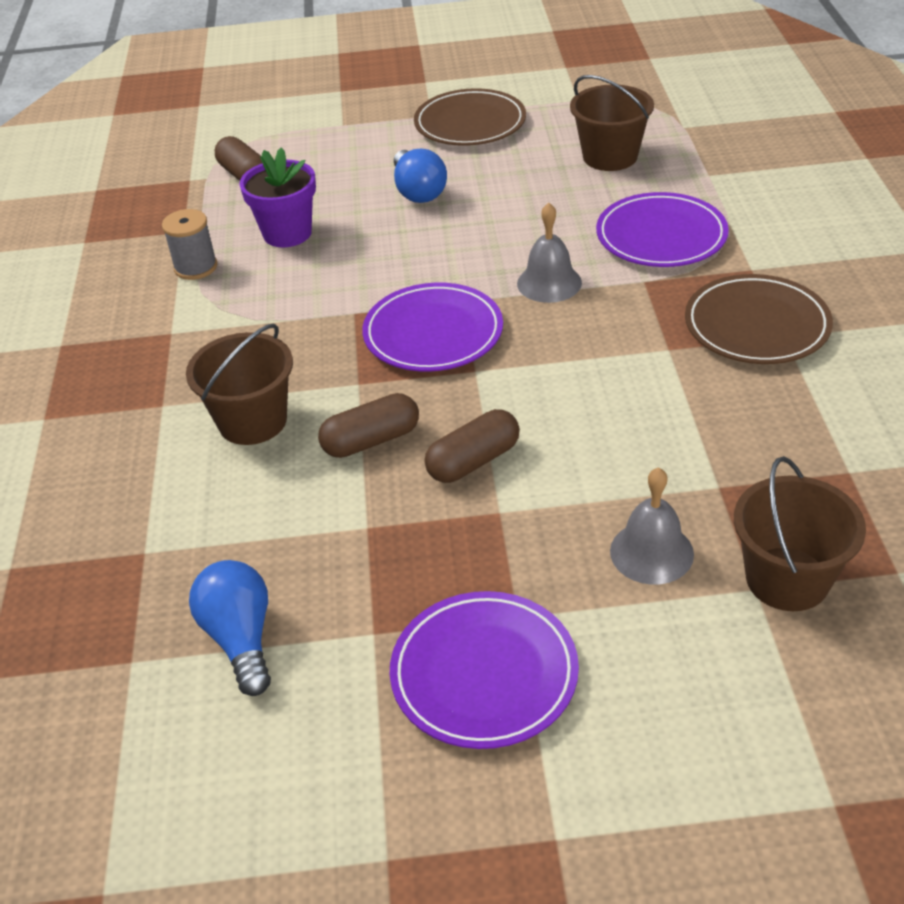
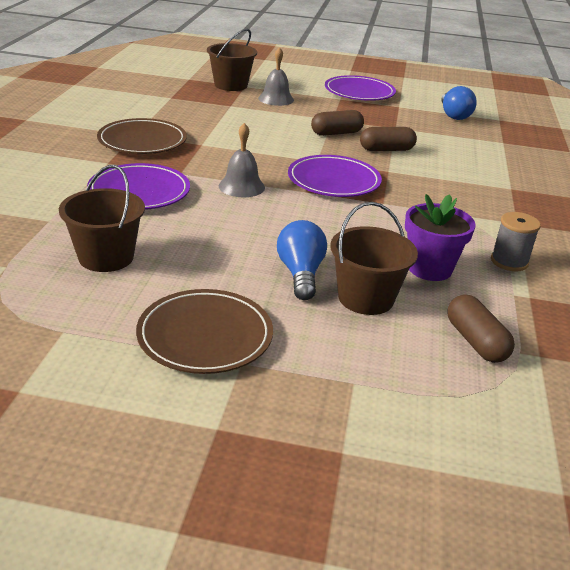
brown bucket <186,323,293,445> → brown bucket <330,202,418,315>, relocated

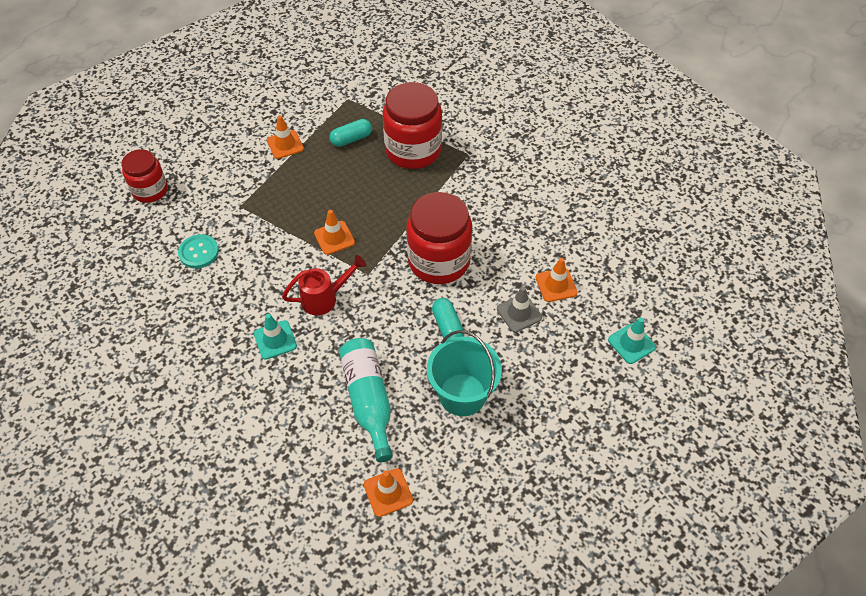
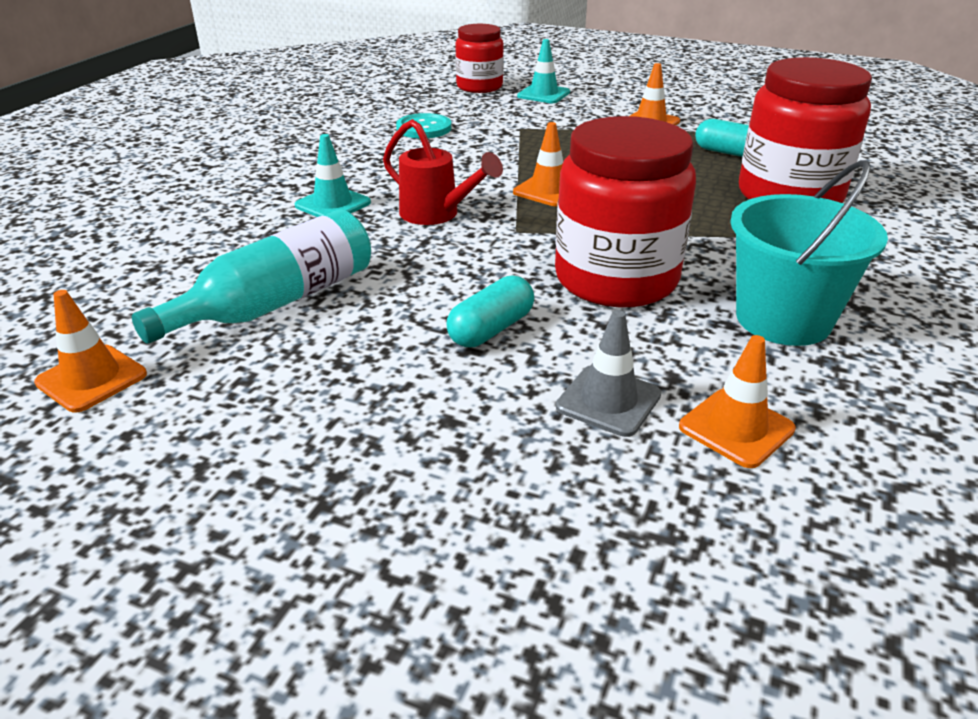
turquoise bucket <427,330,502,416> → turquoise bucket <730,160,888,346>, relocated
turquoise traffic cone <608,317,656,364> → turquoise traffic cone <517,39,570,103>, relocated

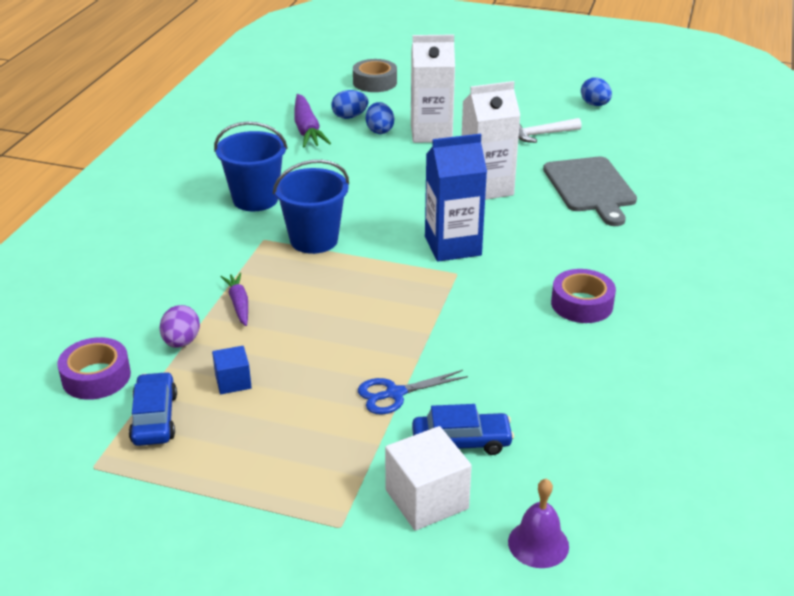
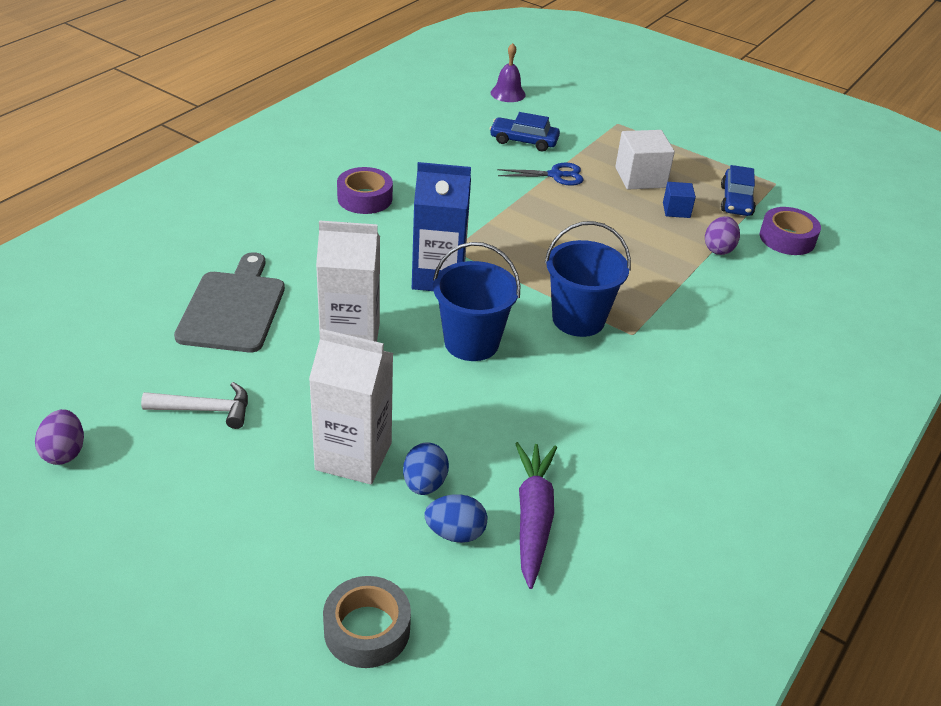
blue bucket <214,122,288,211> → blue bucket <433,242,520,361>, relocated
purple carrot <221,273,248,326> → -
white cube <385,426,472,531> → white cube <615,130,675,189>, relocated
blue egg <581,77,612,106> → purple egg <35,409,84,465>

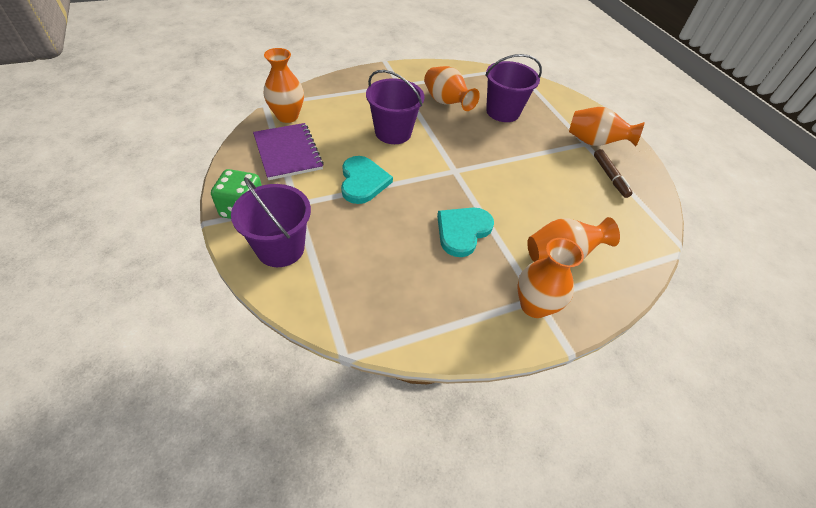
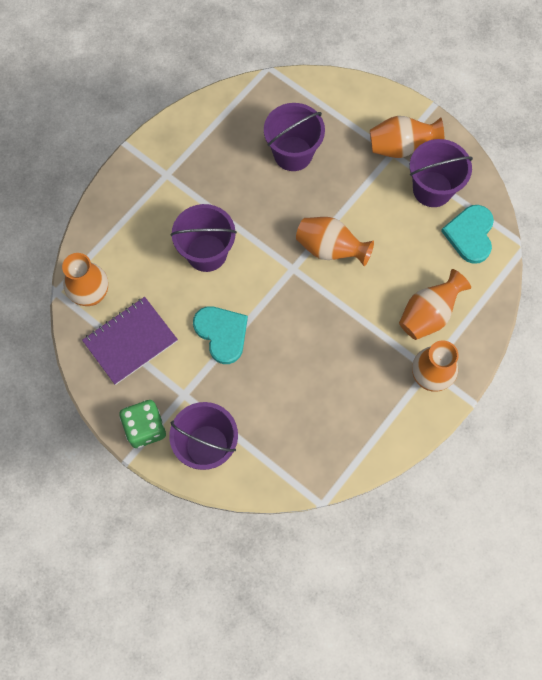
purple notebook <253,123,324,180> → purple notebook <82,297,178,385>, 75 degrees counterclockwise
orange vase <424,66,480,111> → orange vase <296,217,374,266>, relocated
turquoise heart <437,207,494,257> → turquoise heart <441,205,494,264>, relocated
brown marker <594,149,632,198> → purple bucket <410,139,473,207>

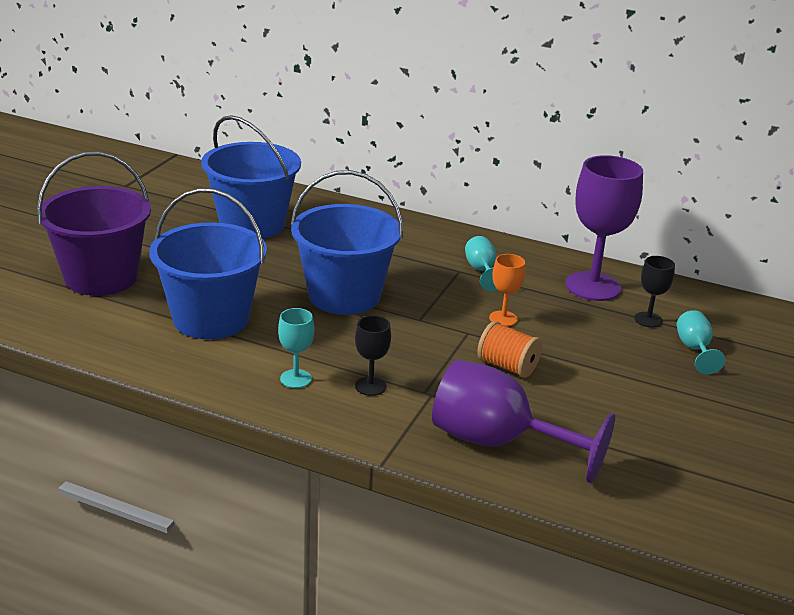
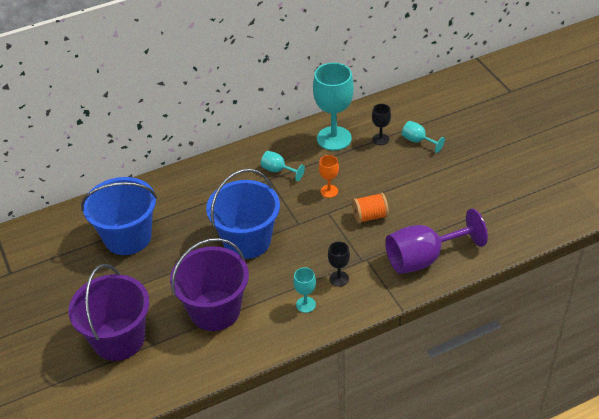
blue bucket <149,188,267,340> → purple bucket <170,238,249,331>
purple goblet <565,155,643,301> → turquoise goblet <313,63,354,151>

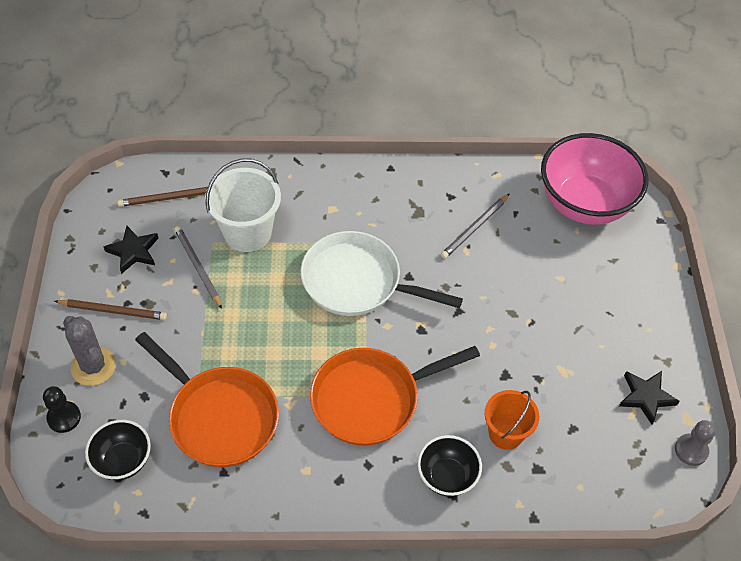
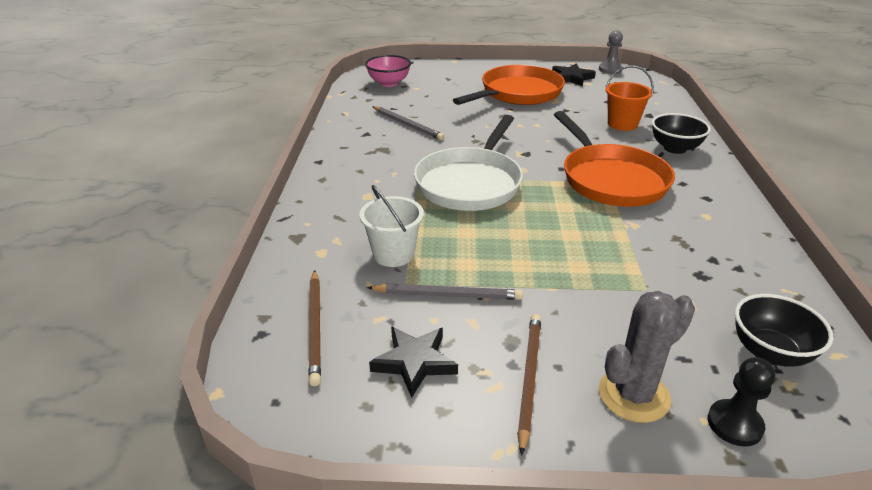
orange pan <135,332,279,467> → orange pan <453,65,565,105>, relocated
grey pencil <174,226,222,309> → grey pencil <367,284,523,300>, 150 degrees counterclockwise
white bucket <205,158,281,252> → white bucket <359,185,424,267>, x0.65
pink bowl <541,133,648,225> → pink bowl <365,55,411,87>, x0.51

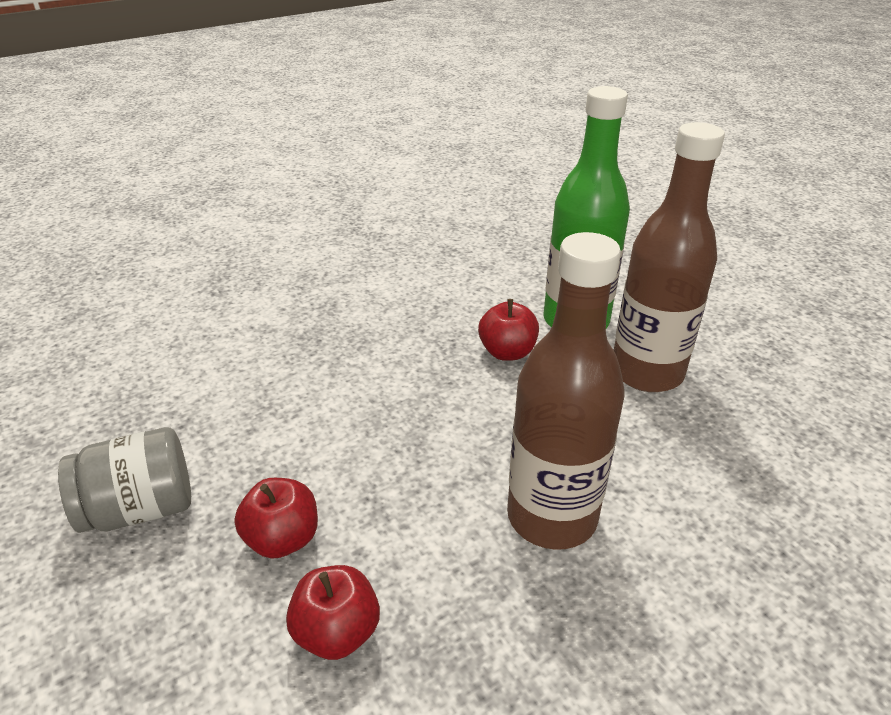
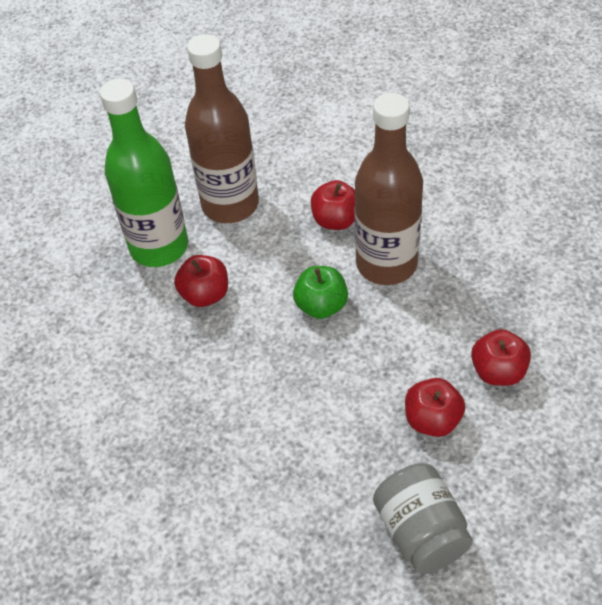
- → green apple <293,266,348,319>
- → red apple <311,180,355,230>

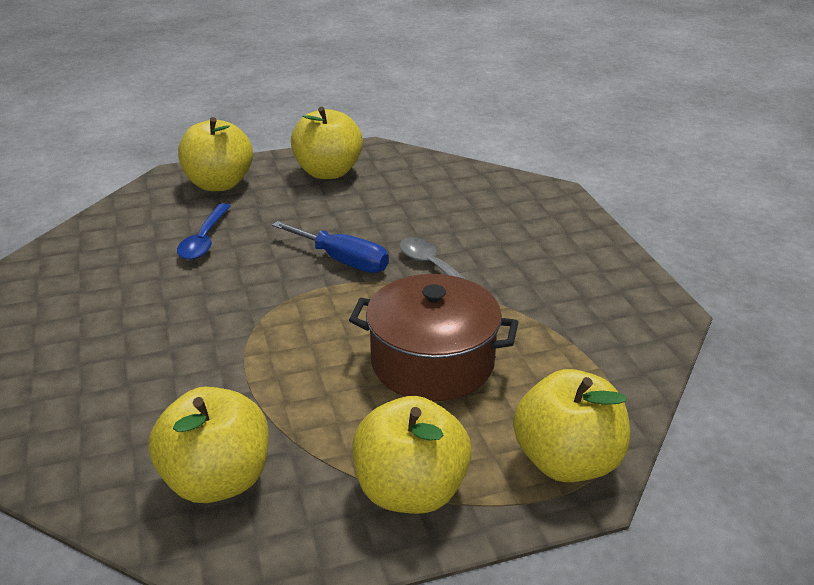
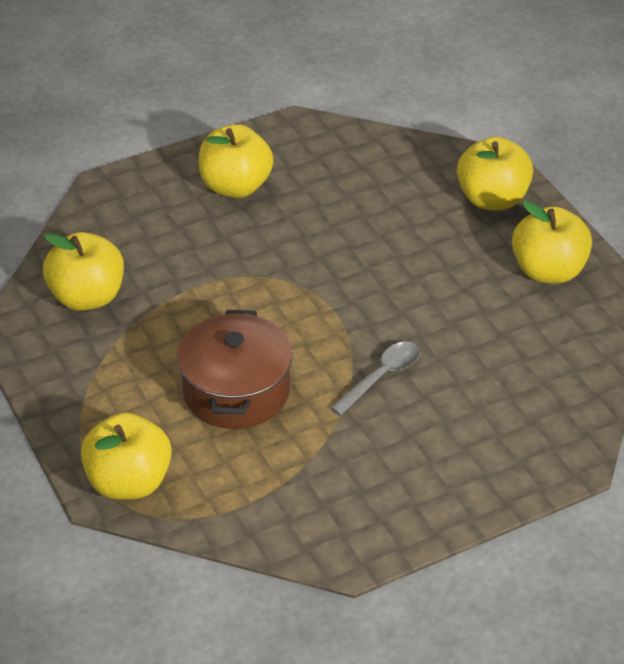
blue spoon <177,203,230,260> → -
blue screwdriver <272,221,389,273> → -
yellow apple <352,396,472,514> → yellow apple <199,124,274,198>, relocated

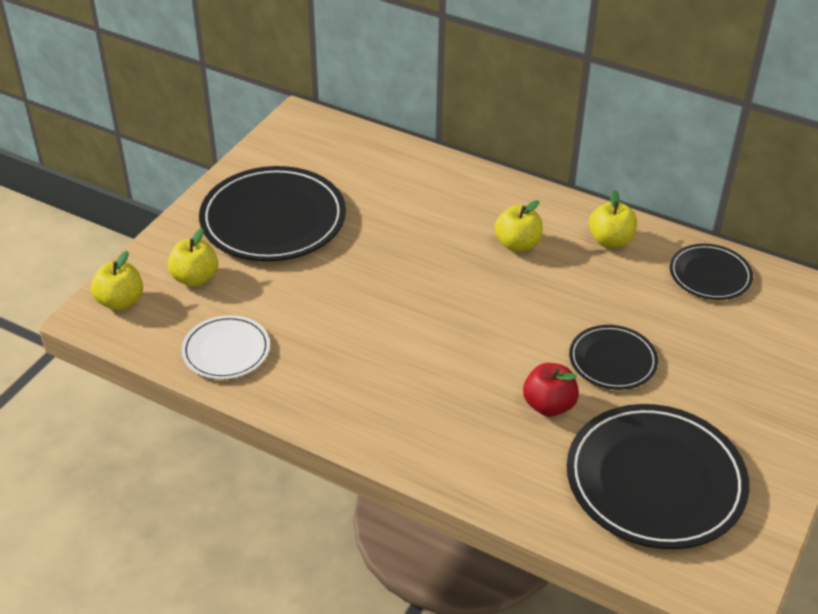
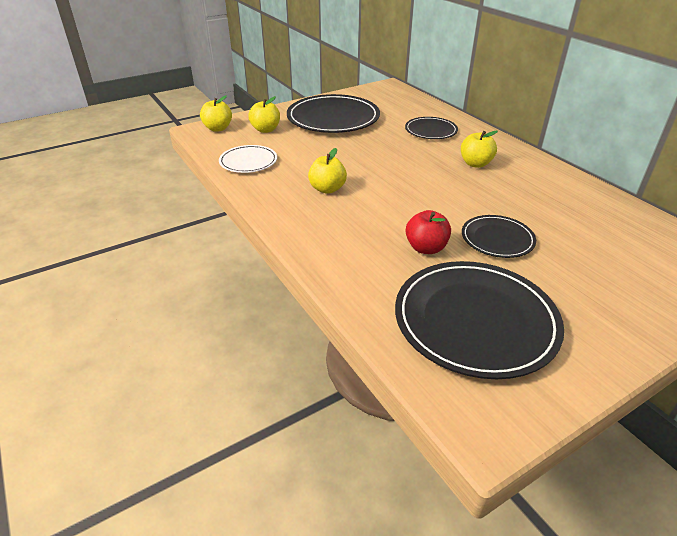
yellow apple <589,190,637,248> → yellow apple <308,148,347,194>, relocated
black plate <670,244,753,300> → black plate <405,117,458,139>, relocated

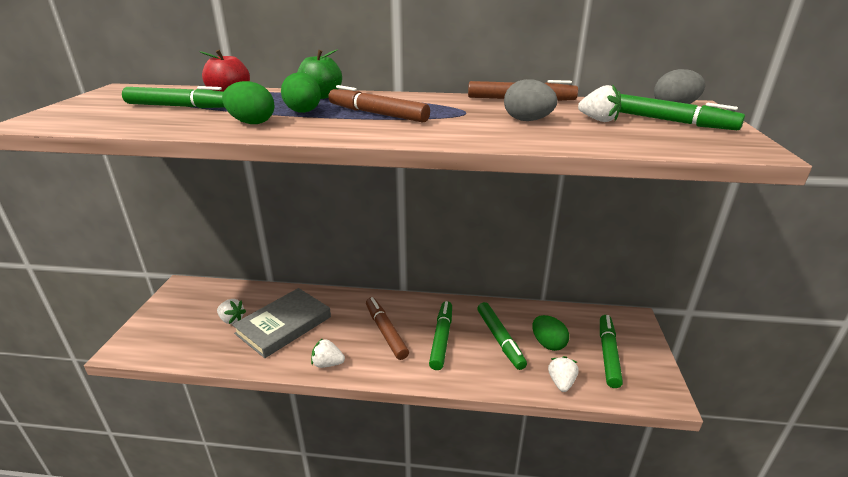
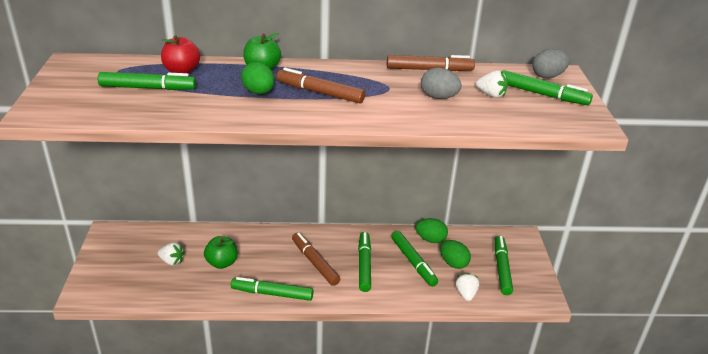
green egg <222,81,274,124> → green egg <416,218,448,243>, relocated
grey book <232,288,331,358> → green apple <204,236,238,269>
white strawberry <311,338,345,368> → green marker <231,277,313,301>

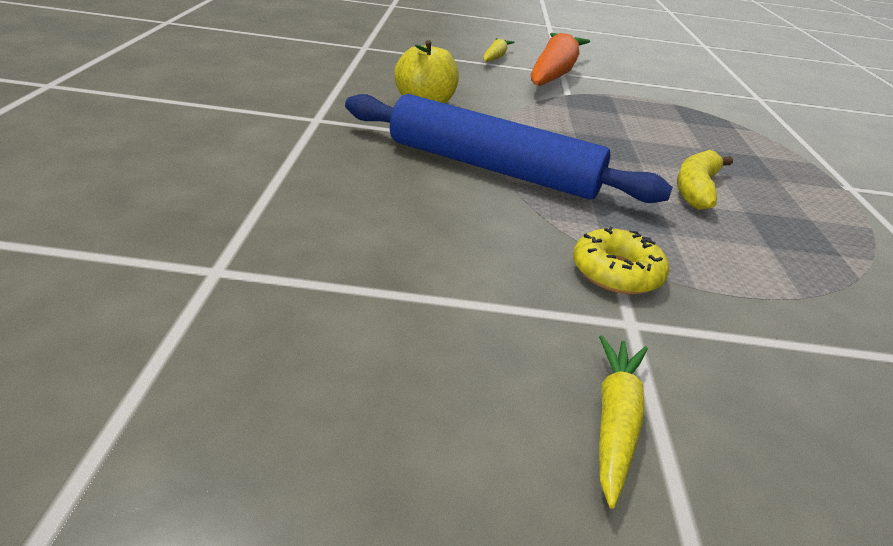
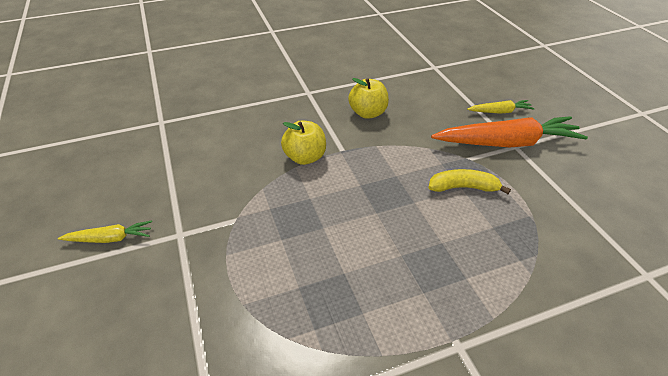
blue rolling pin <345,94,673,203> → yellow apple <281,120,326,165>
yellow donut <573,227,669,294> → -
yellow banana <677,150,733,210> → yellow banana <428,169,511,194>, relocated

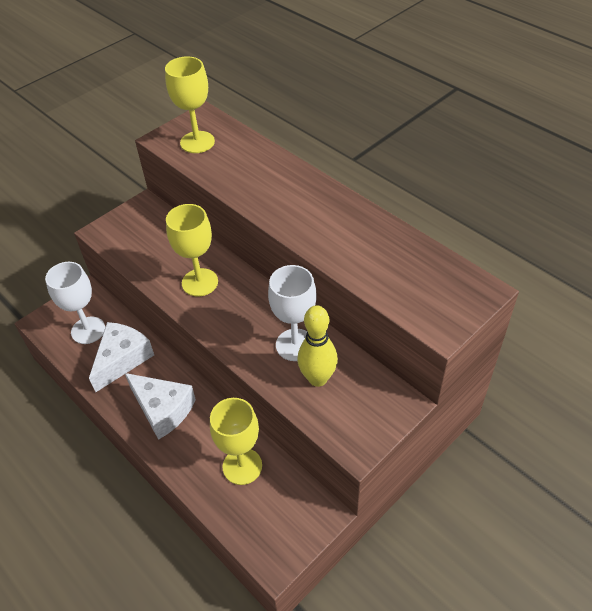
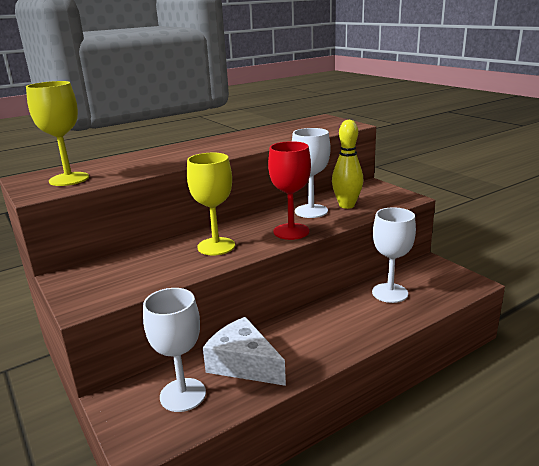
white cheese <125,373,196,440> → -
yellow goblet <210,398,262,485> → white goblet <372,207,416,303>
- → red goblet <268,141,311,240>

